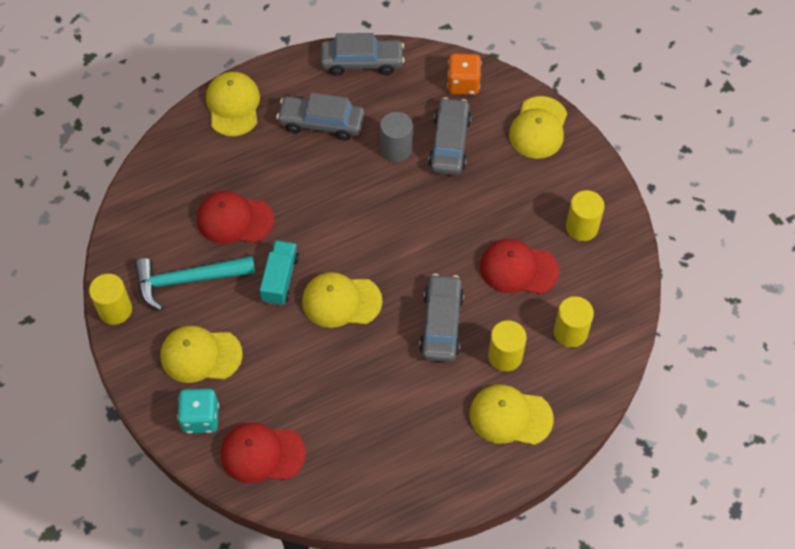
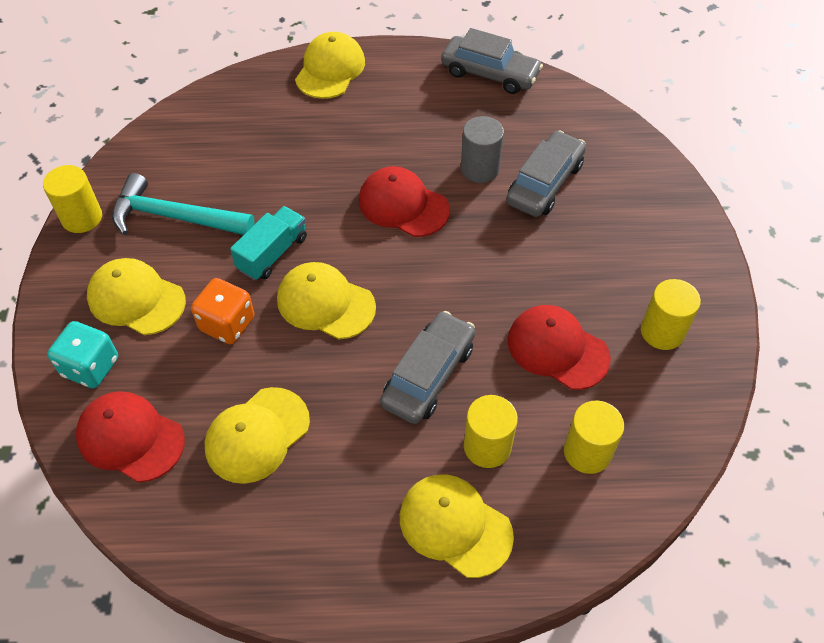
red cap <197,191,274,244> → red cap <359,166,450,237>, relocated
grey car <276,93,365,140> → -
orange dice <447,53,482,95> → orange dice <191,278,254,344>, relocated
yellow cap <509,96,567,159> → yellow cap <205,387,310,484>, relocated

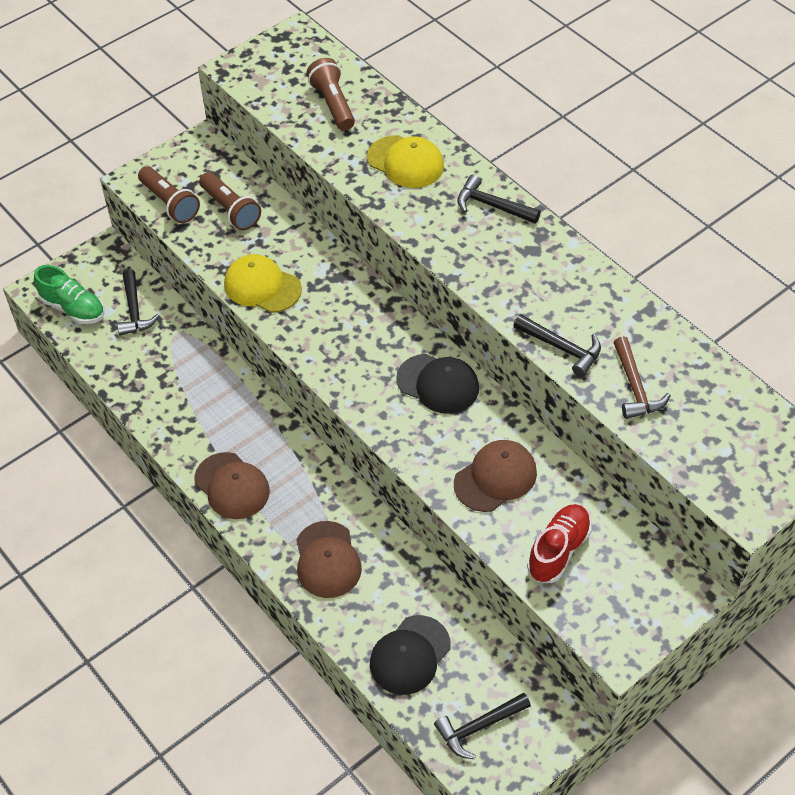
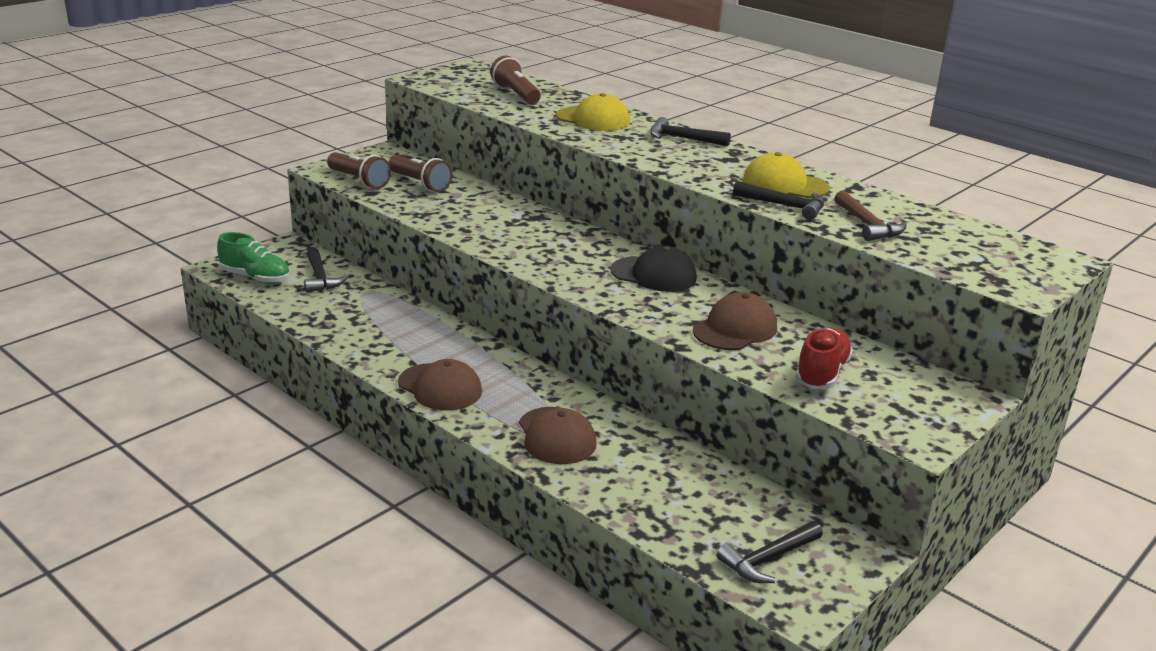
yellow cap <224,254,302,313> → yellow cap <743,152,830,198>, relocated
black cap <370,615,451,695> → -

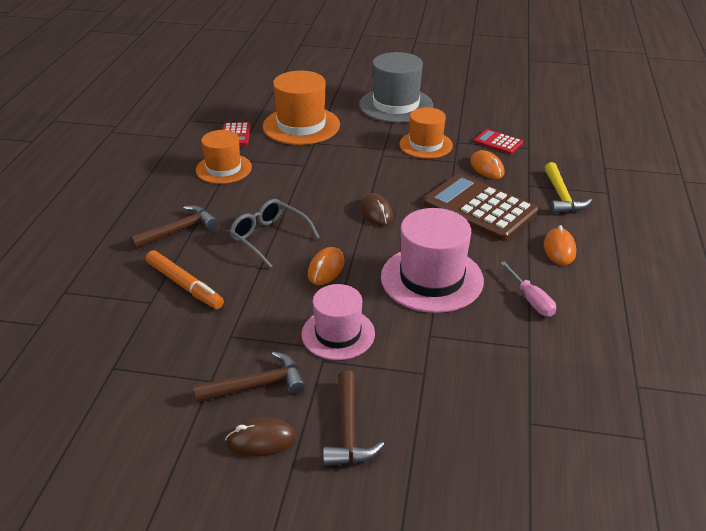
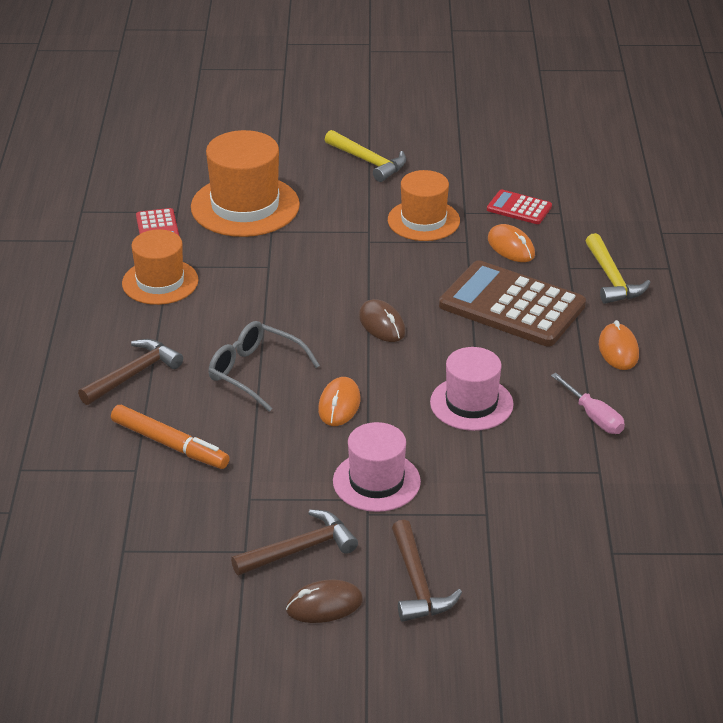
grey hat <359,52,433,123> → yellow hammer <325,130,406,182>
pink hat <381,208,484,313> → pink hat <430,347,514,431>, x0.66

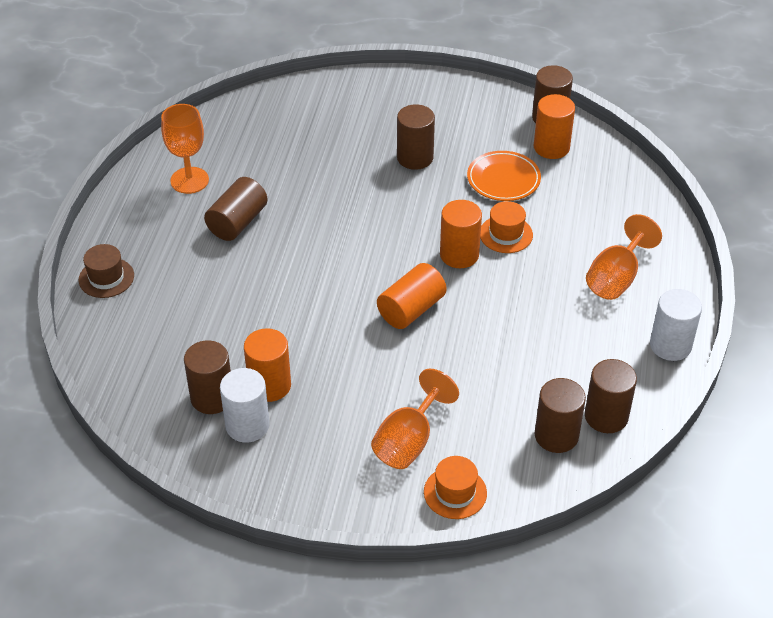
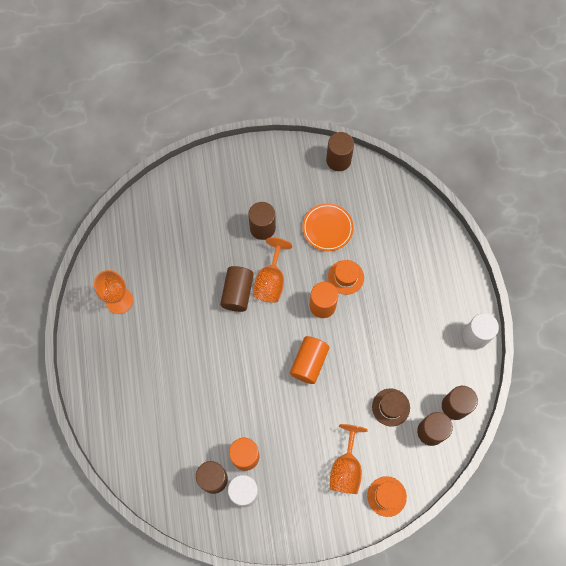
brown hat <79,244,134,298> → brown hat <372,388,410,427>, relocated
brown cylinder <204,177,268,241> → brown cylinder <220,266,254,312>, relocated
orange cylinder <534,94,575,159> → -
orange goblet <586,214,662,300> → orange goblet <253,237,292,303>, relocated

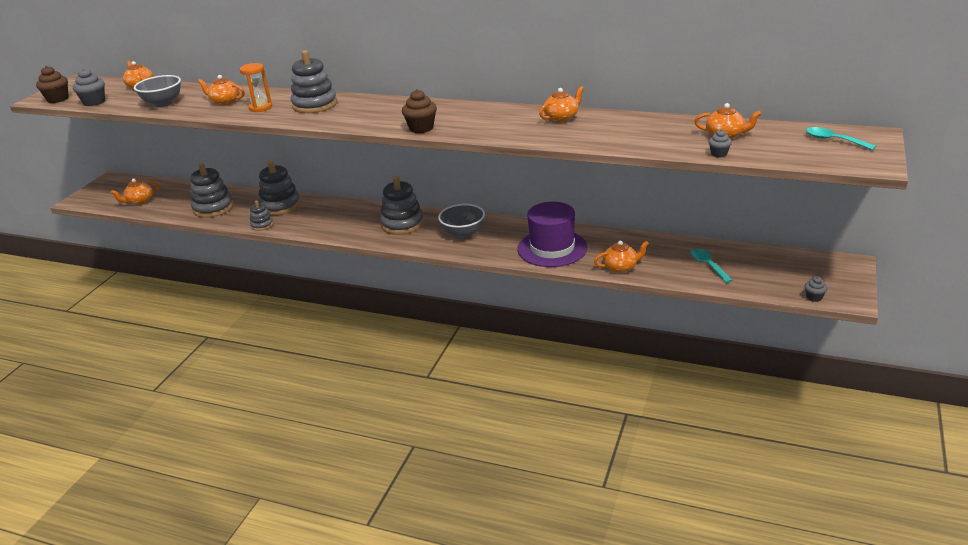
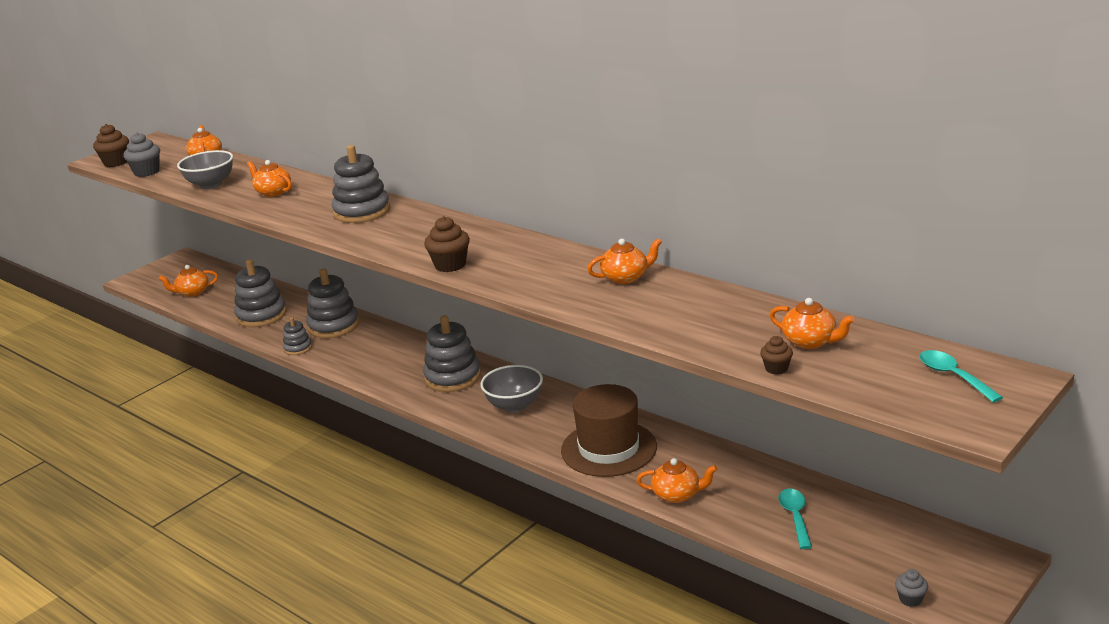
orange hourglass <240,63,272,112> → -
purple hat <517,202,587,267> → brown hat <561,384,657,477>
grey cupcake <708,129,732,157> → brown cupcake <760,336,793,375>

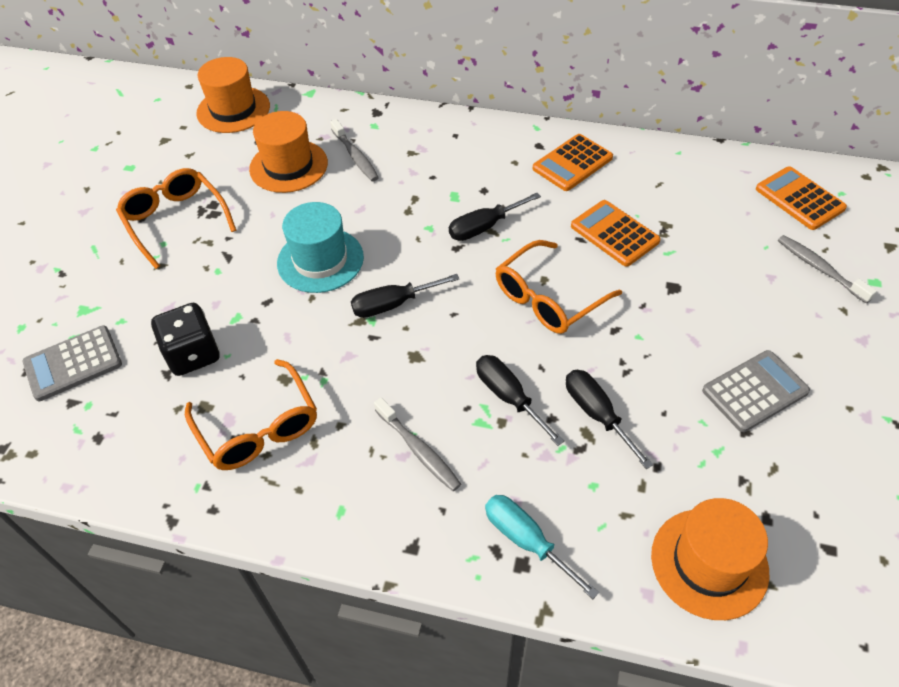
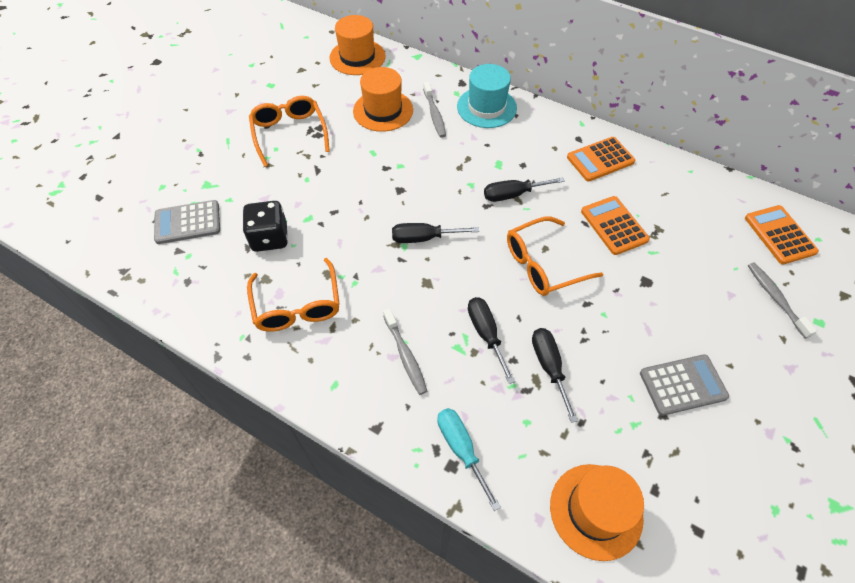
turquoise hat <277,202,364,293> → turquoise hat <457,64,517,128>, relocated

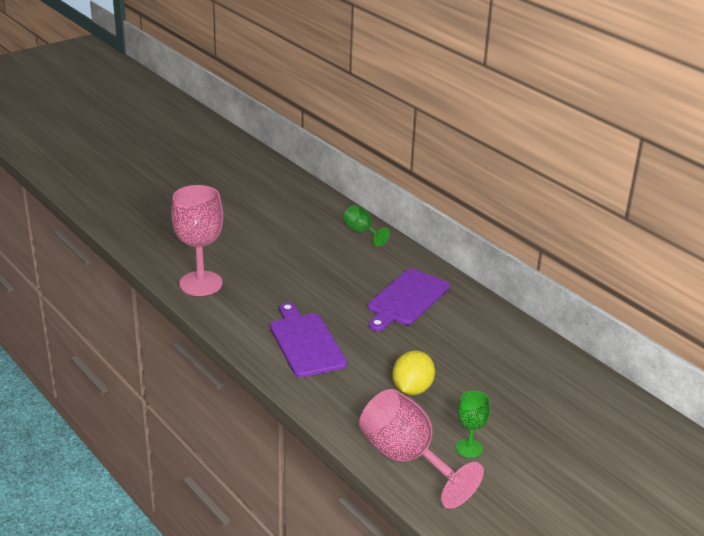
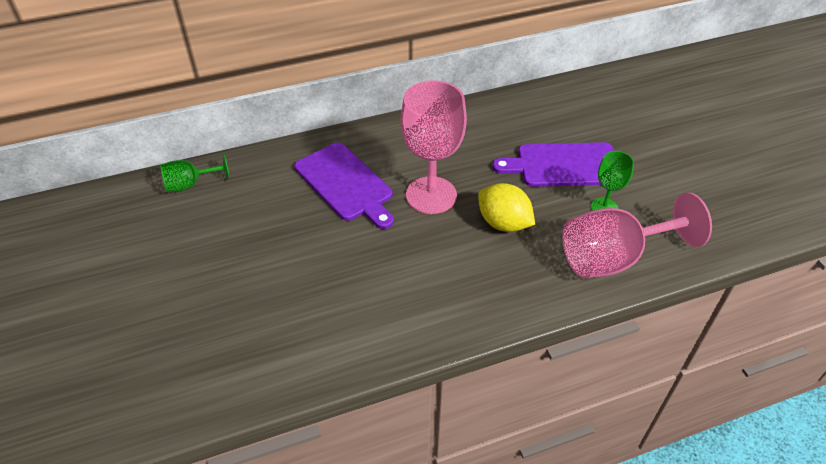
pink goblet <171,185,224,296> → pink goblet <401,80,467,214>, relocated
purple cutting board <270,302,347,377> → purple cutting board <492,142,614,187>, relocated

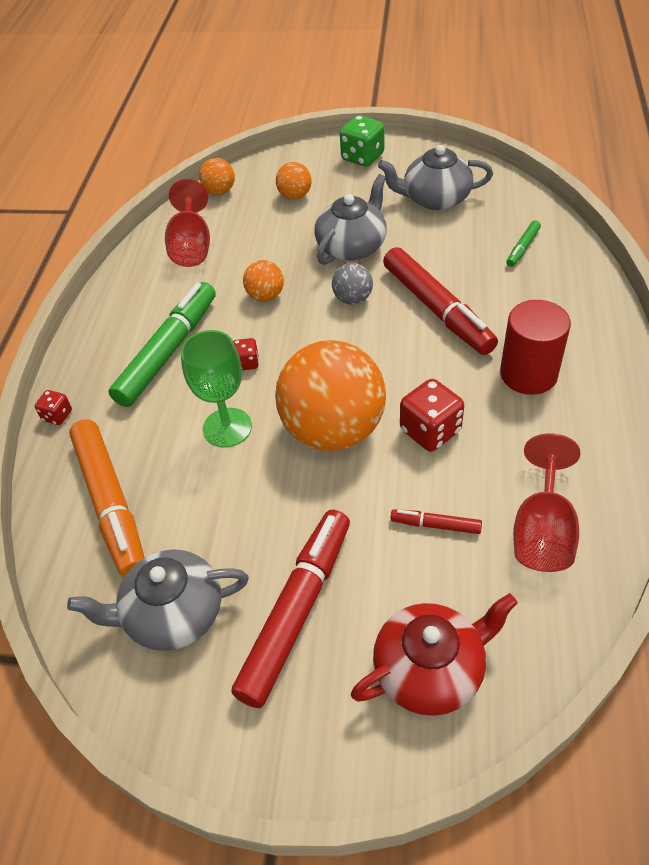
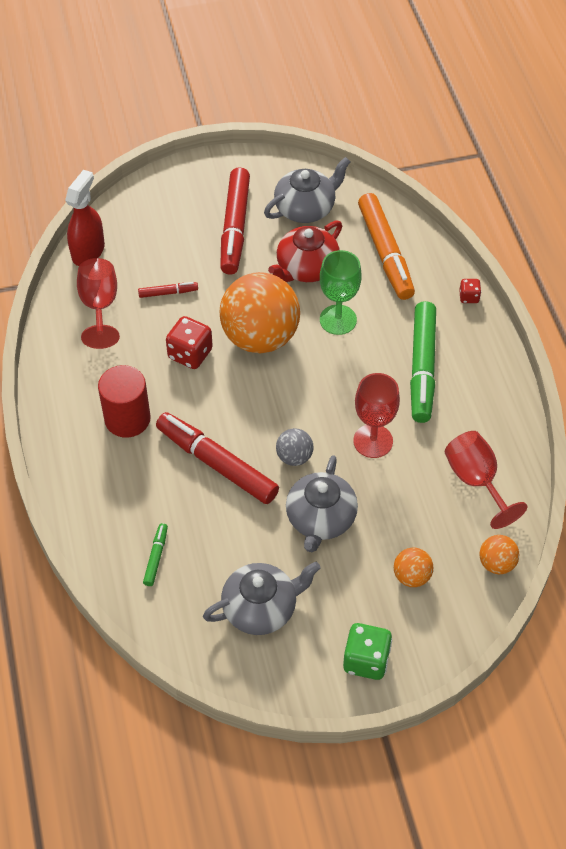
orange marker <69,419,145,577> → orange marker <358,193,415,300>, 150 degrees counterclockwise
red dice <233,338,259,370> → -
orange ball <243,260,284,301> → red goblet <353,373,400,458>
red teapot <351,593,518,716> → red teapot <268,221,342,282>, relocated
- → red spray bottle <65,170,105,266>

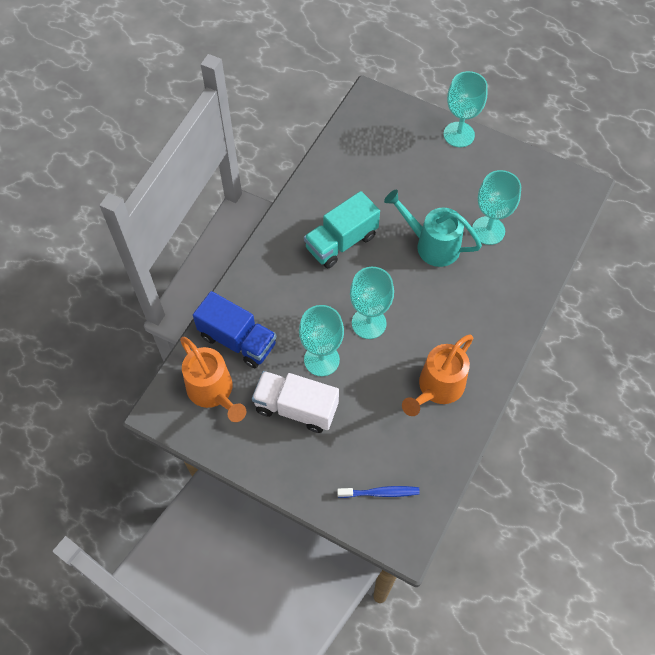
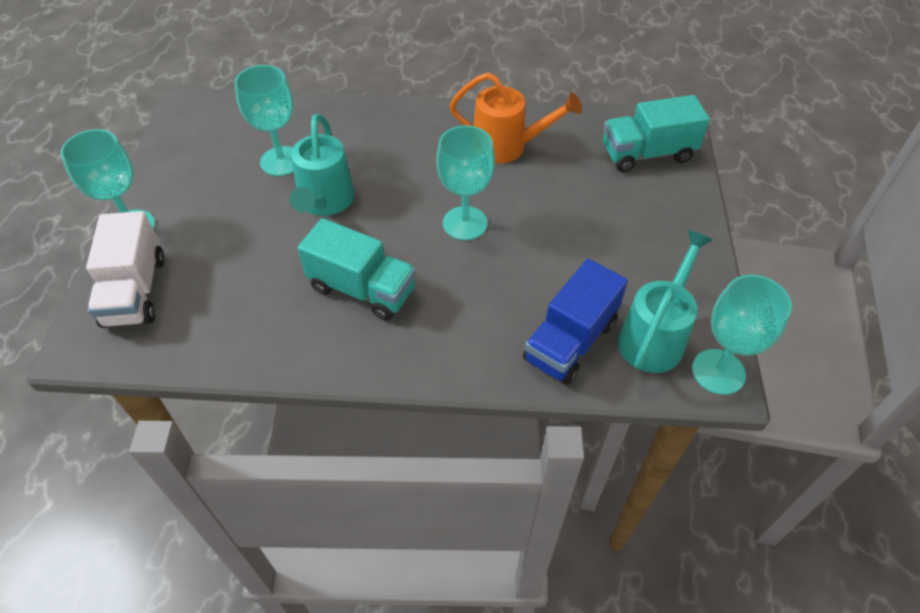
orange watering can <180,337,246,422> → turquoise watering can <618,230,713,373>
blue truck <193,291,277,368> → blue truck <523,259,628,385>, 150 degrees counterclockwise
white truck <252,371,339,433> → white truck <86,211,165,328>, relocated
turquoise goblet <299,305,344,376> → turquoise goblet <692,275,792,395>, relocated
blue toothbrush <337,486,420,498> → turquoise truck <603,95,710,172>

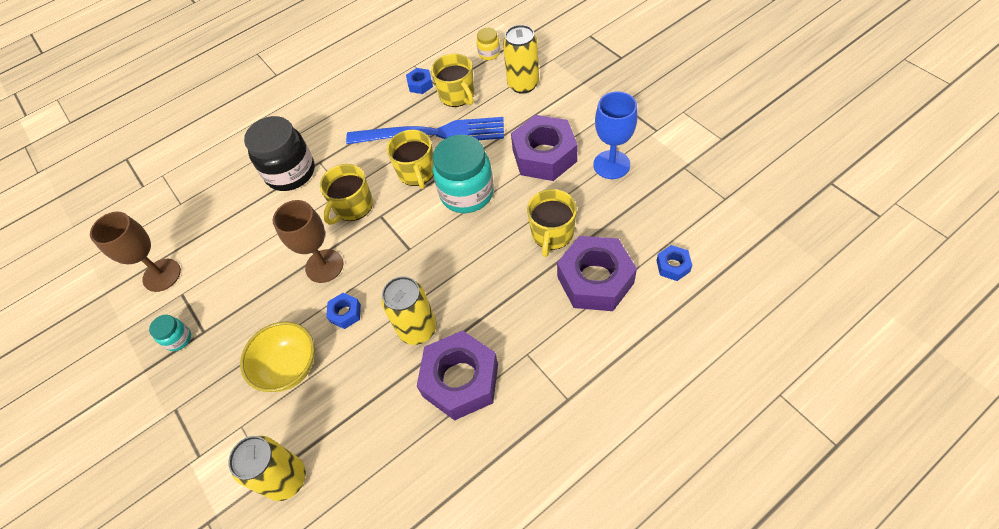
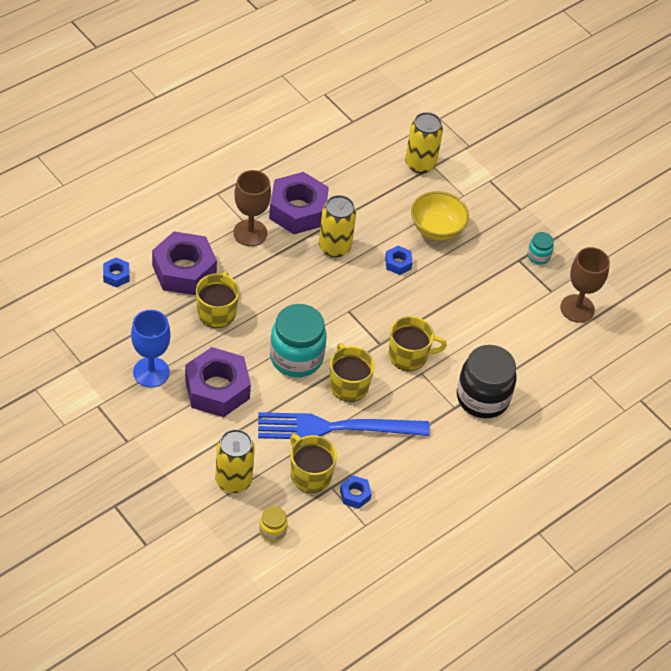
brown goblet <273,200,343,283> → brown goblet <233,170,271,246>, relocated
yellow mug <320,164,373,225> → yellow mug <389,316,447,371>, 60 degrees clockwise

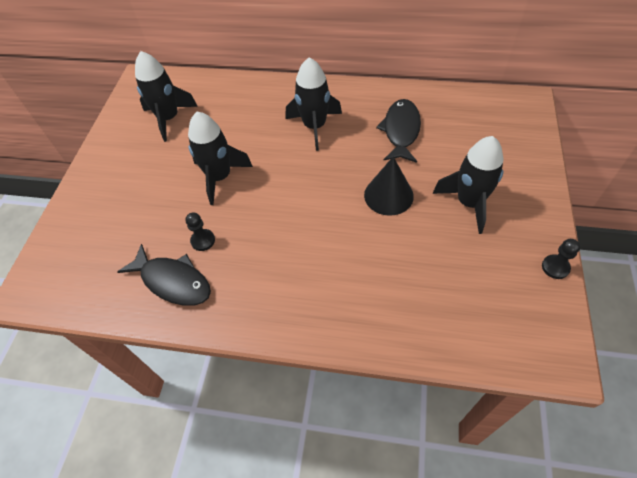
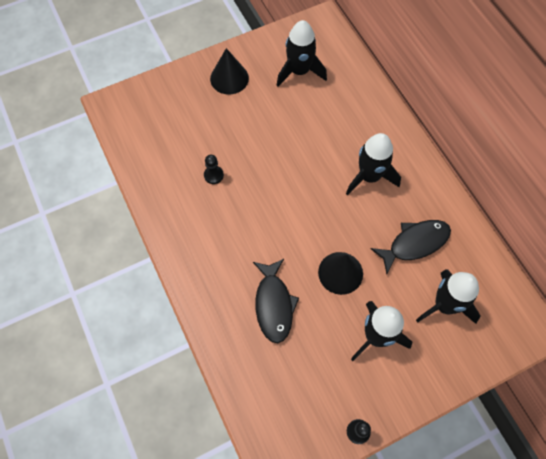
black fish <117,244,211,306> → black fish <253,259,299,343>, relocated
black rocket <188,112,253,205> → black rocket <416,270,481,324>, relocated
- → black cone <210,48,249,95>

